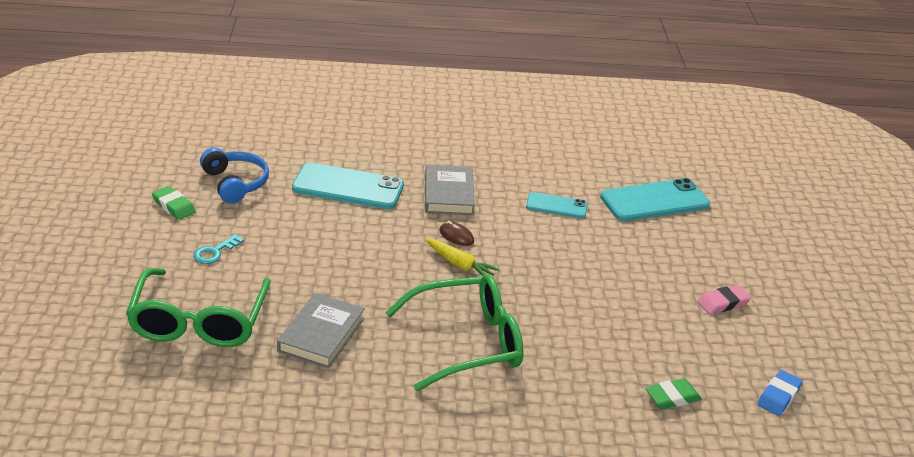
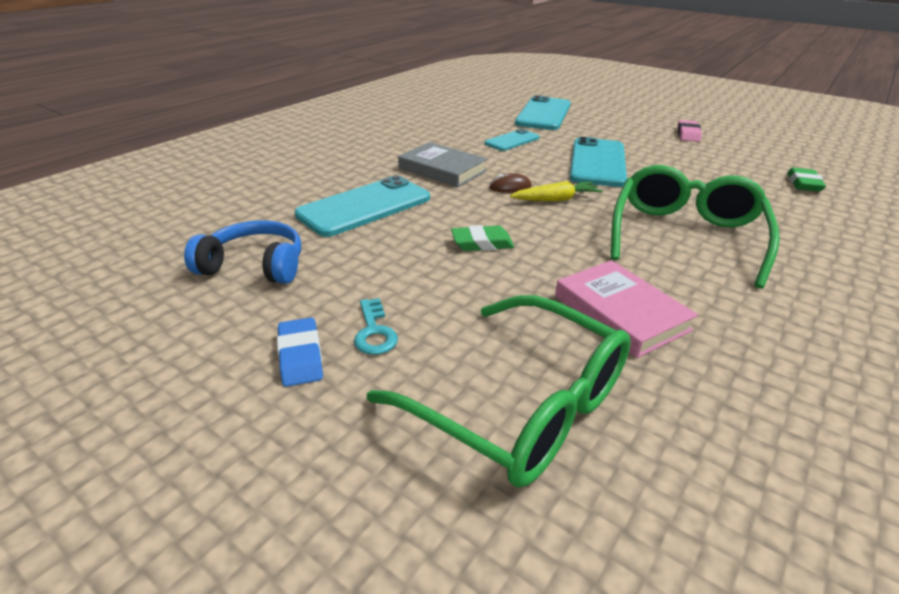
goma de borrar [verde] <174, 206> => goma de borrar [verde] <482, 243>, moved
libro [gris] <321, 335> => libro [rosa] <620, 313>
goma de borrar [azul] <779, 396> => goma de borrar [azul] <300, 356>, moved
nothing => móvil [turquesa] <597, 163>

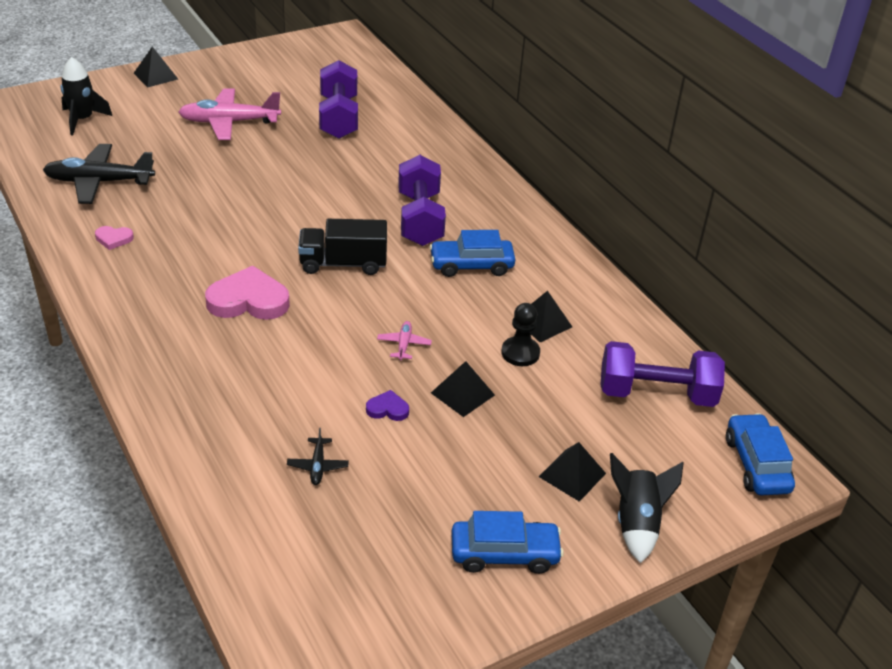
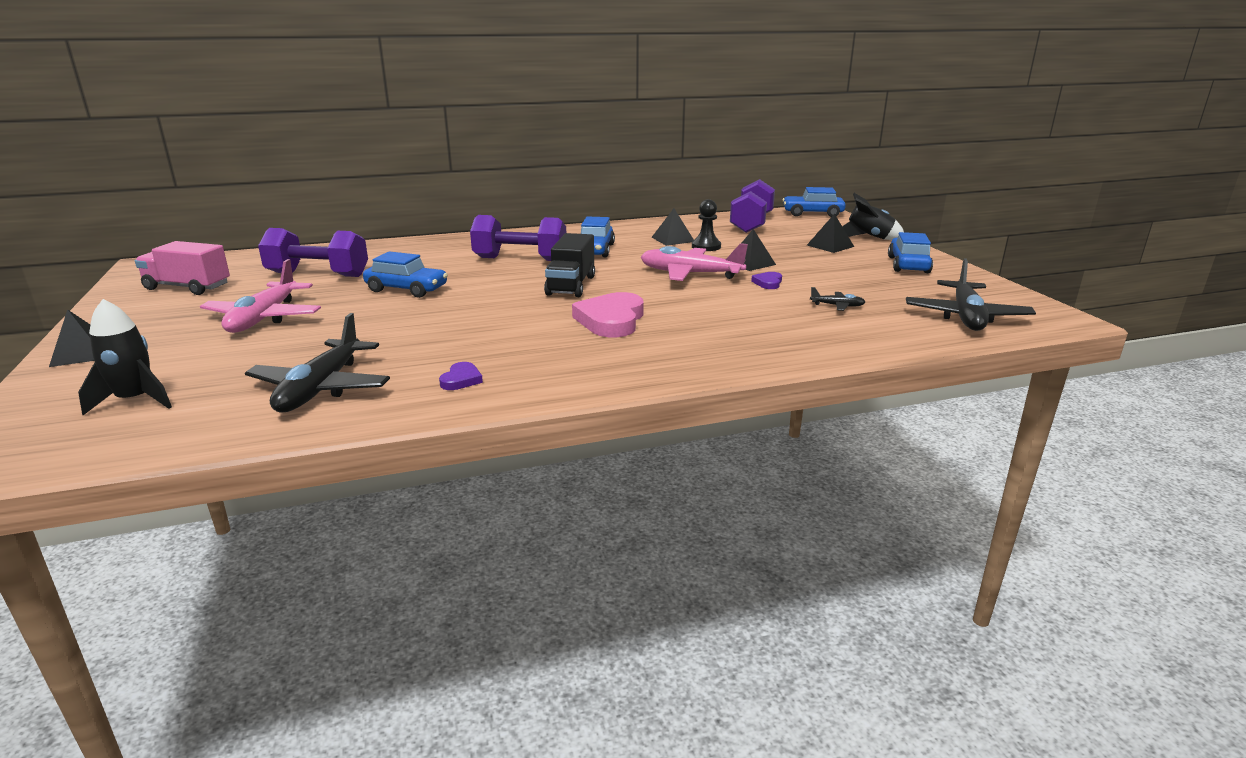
corazón [rosa] <113, 239> => corazón [morado] <461, 380>
avión [rosa] <404, 344> => avión [rosa] <690, 274>, x2.23
nothing => camión [rosa] <187, 287>
nothing => coche [azul] <406, 289>
nothing => avión [negro] <966, 317>

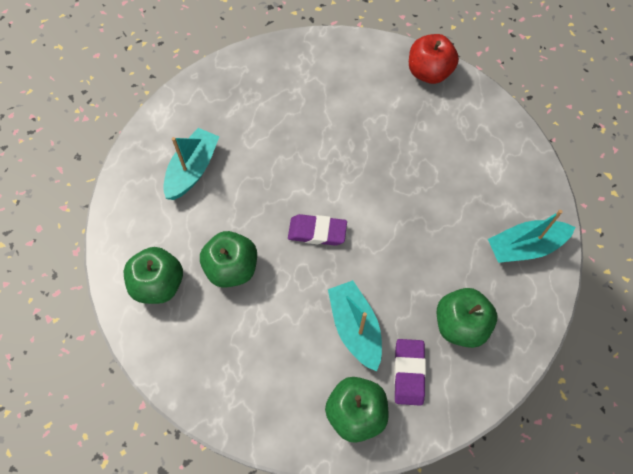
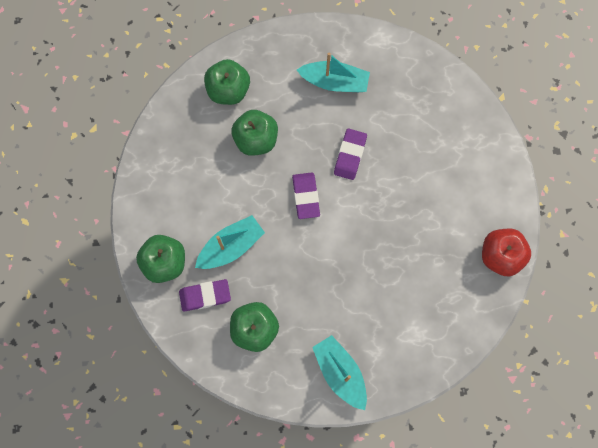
nothing => goma de borrar [morado] <350, 155>

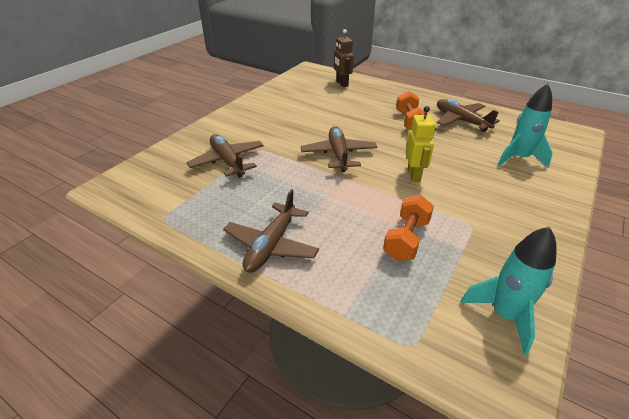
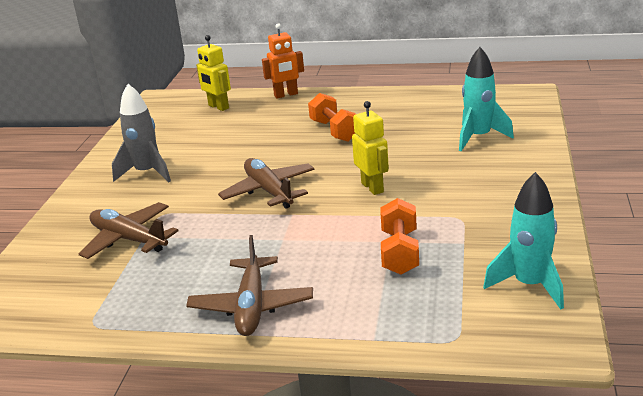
robot [marrón] <342, 84> => robot [amarillo] <218, 107>
avión [marrón] <461, 121> => nothing
nothing => robot [naranja] <286, 95>
nothing => cohete [gris] <147, 173>

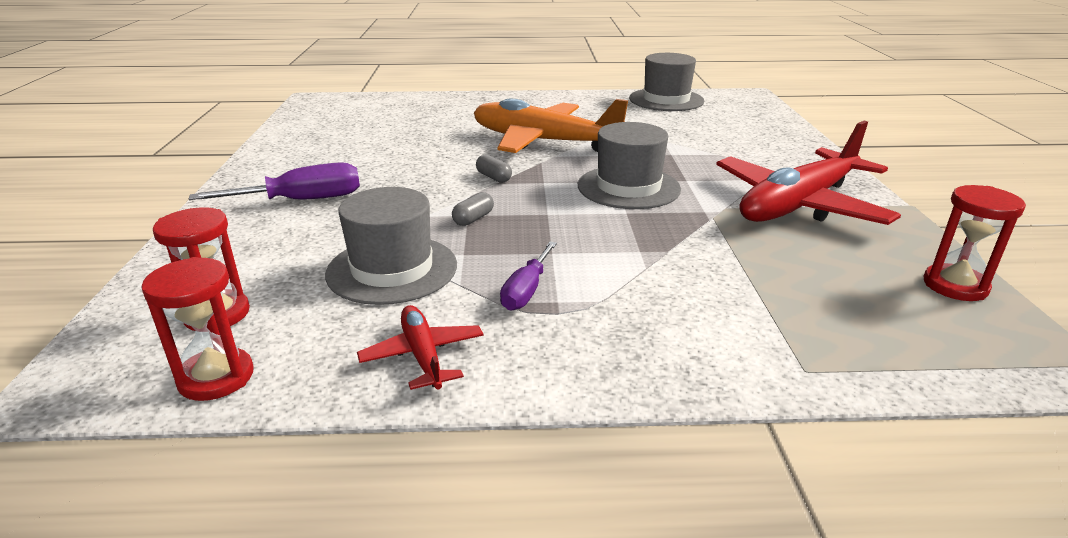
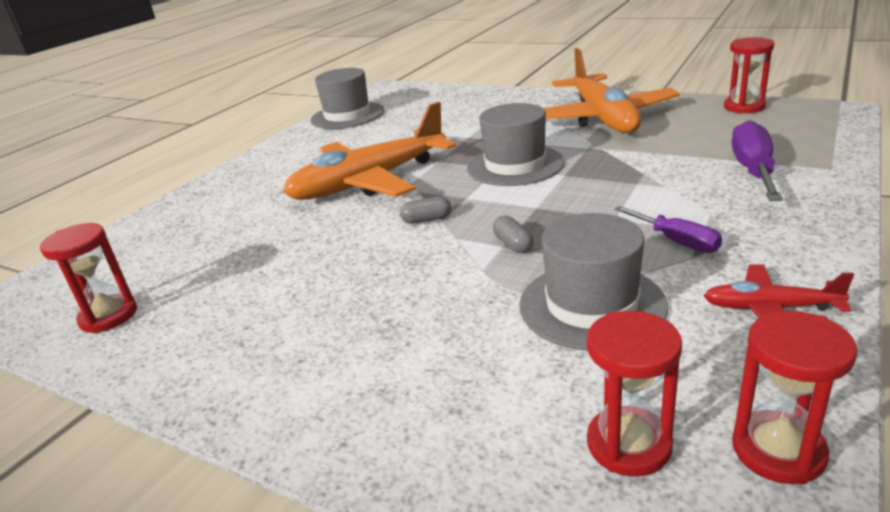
avión [rojo] <798, 205> => avión [naranja] <603, 118>
destornillador [morado] <302, 200> => destornillador [morado] <753, 170>, moved
nothing => reloj de arena [rojo] <108, 316>

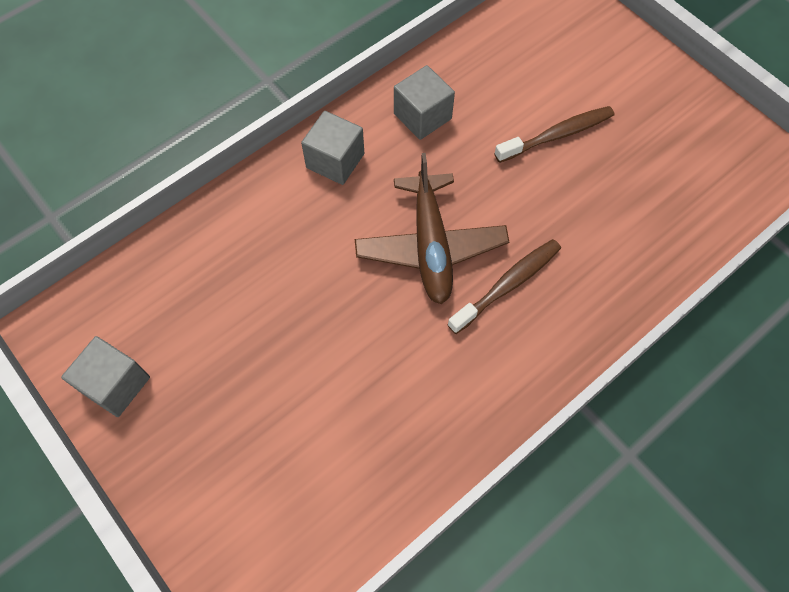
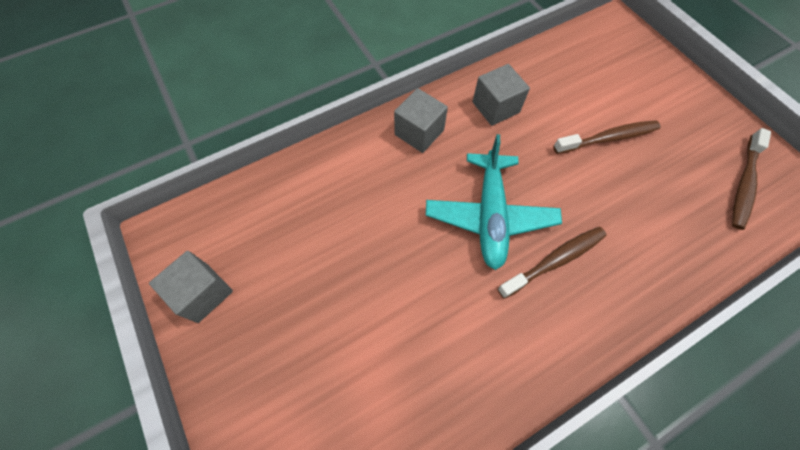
avión [marrón] <430, 246> => avión [turquesa] <490, 215>
nothing => cepillo de dientes [marrón] <744, 184>

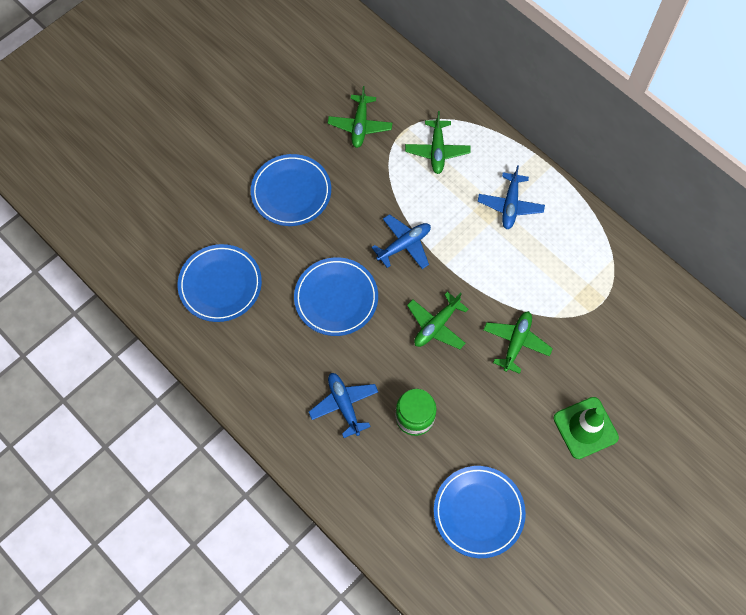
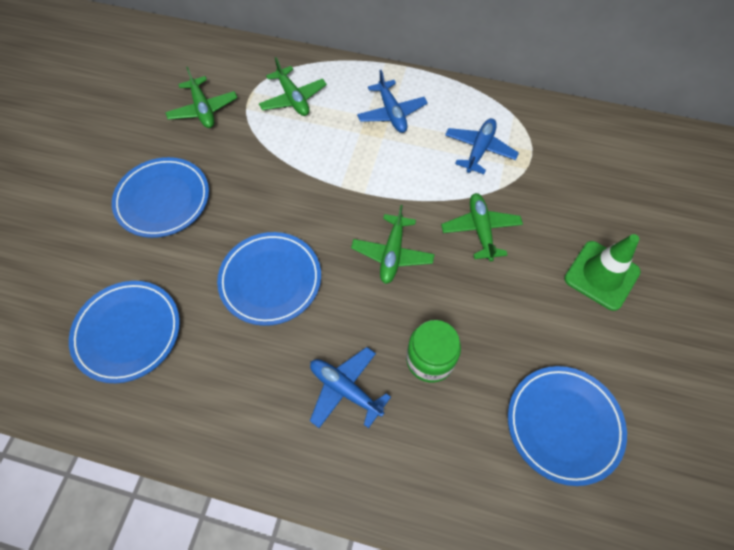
avión [azul] <404, 245> => avión [azul] <479, 150>, moved

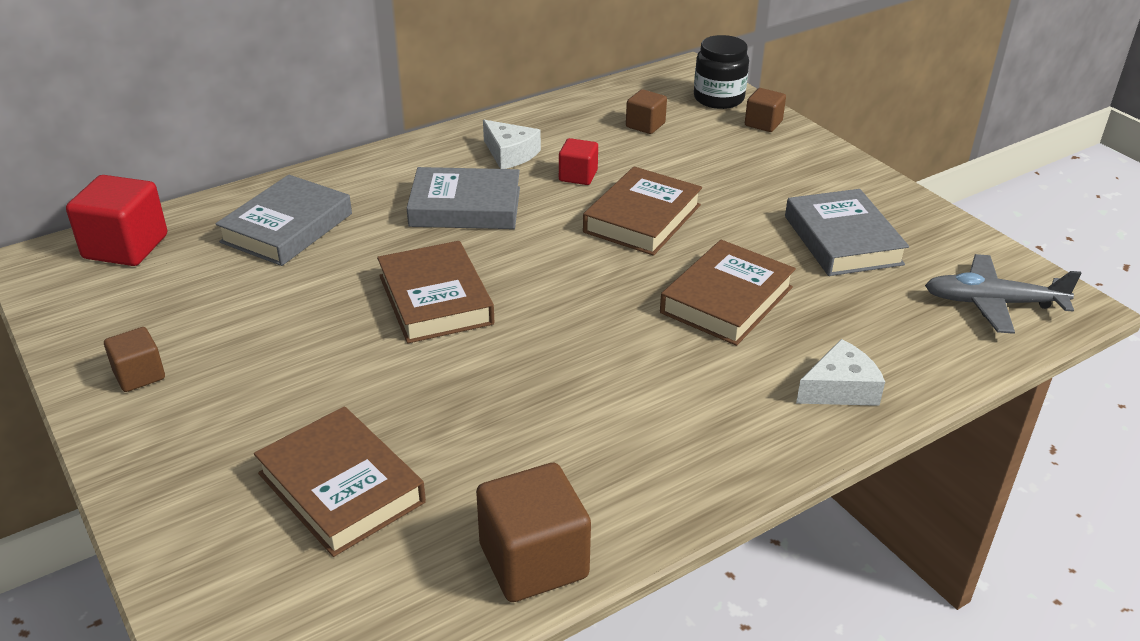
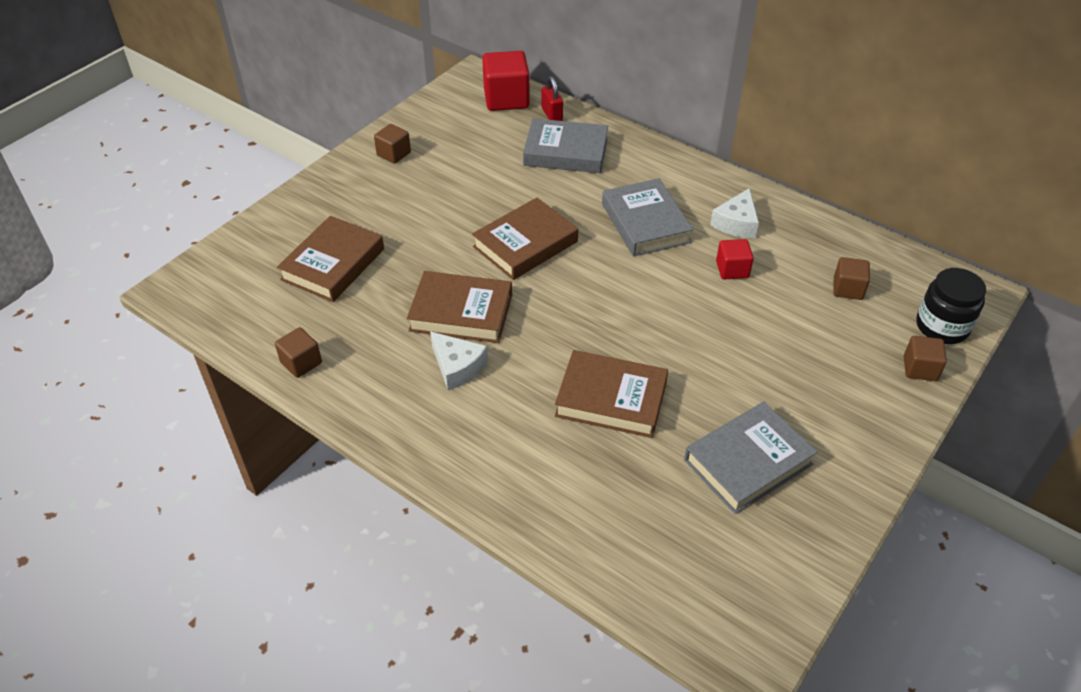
libro [marrón] <642, 218> => libro [marrón] <461, 312>, moved
avión [gris] <993, 303> => nothing
queso [blanco] <840, 389> => queso [blanco] <457, 367>, moved
cubo [marrón] <533, 561> => cubo [marrón] <301, 363>, x0.57
nothing => candado [rojo] <552, 115>

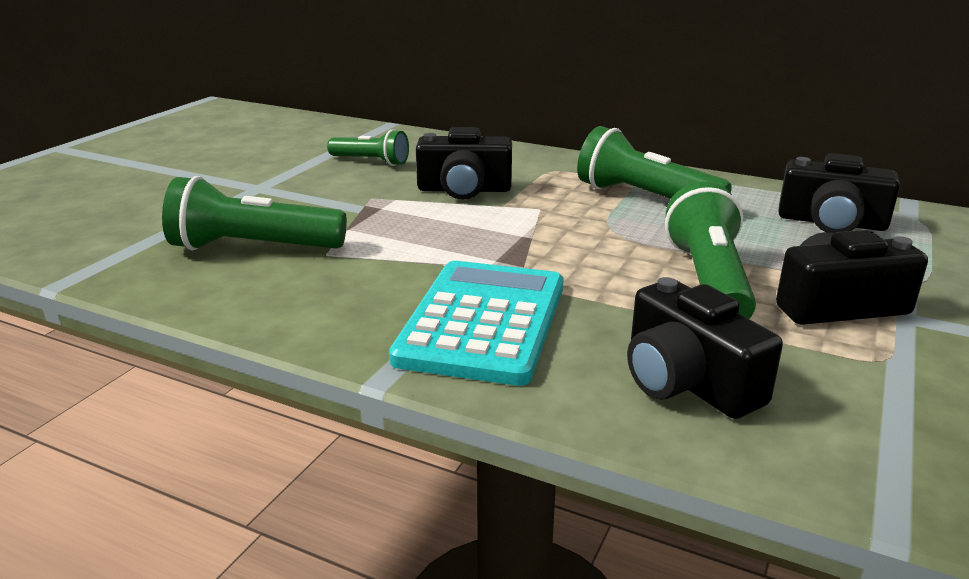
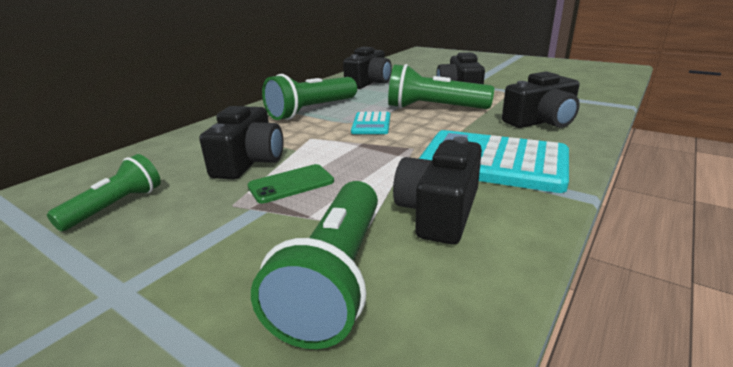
nothing => calculadora [turquesa] <371, 124>
nothing => cámara [negro] <439, 211>
nothing => móvil [verde] <291, 184>

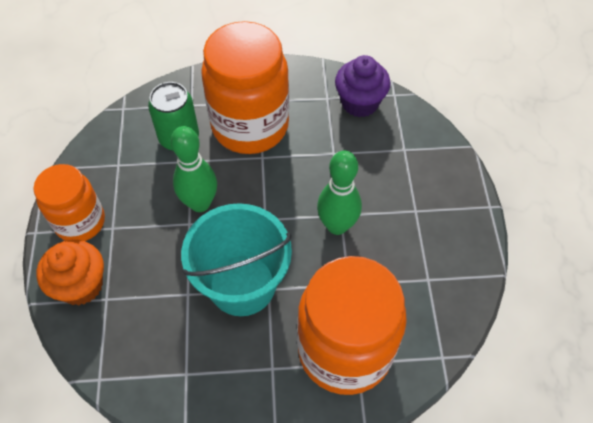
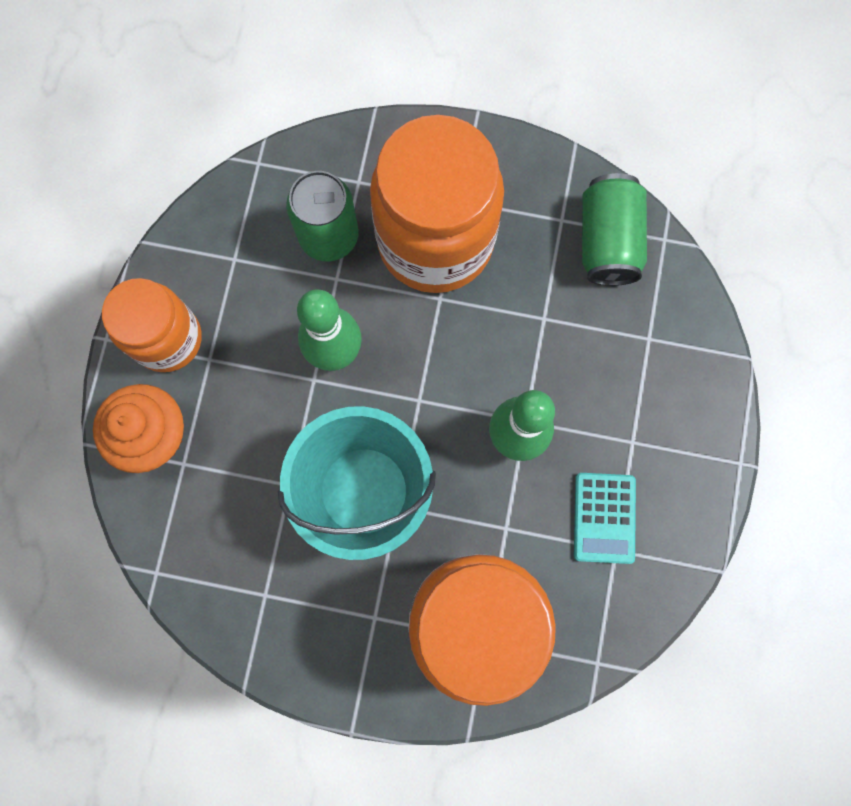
magdalena [morado] <360, 103> => lata [verde] <608, 241>
nothing => calculadora [turquesa] <604, 518>

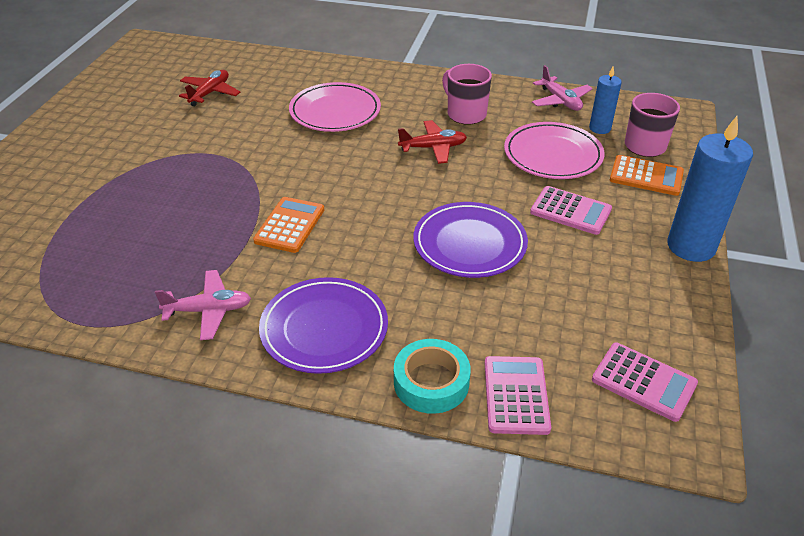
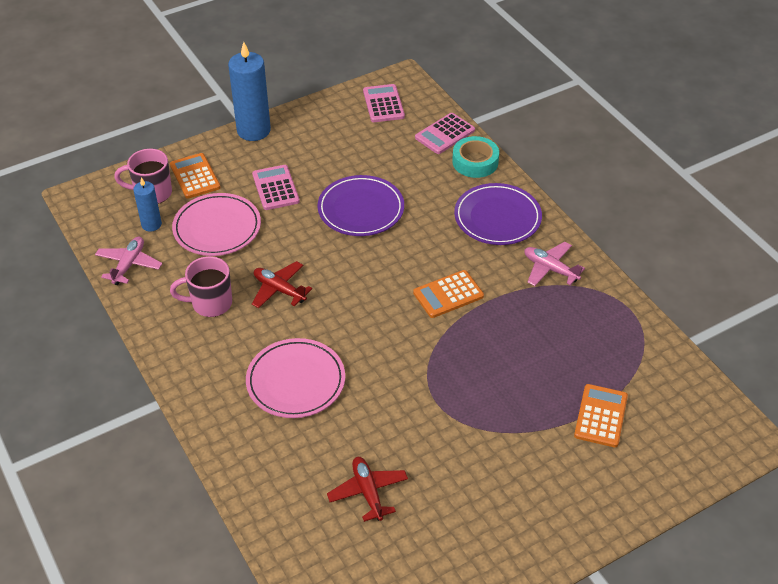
taza [rosa] <465, 114> => taza [rosa] <210, 303>, 75 degrees clockwise
avión [rojo] <210, 93> => avión [rojo] <368, 492>, 90 degrees clockwise
nothing => calculadora [naranja] <601, 416>

